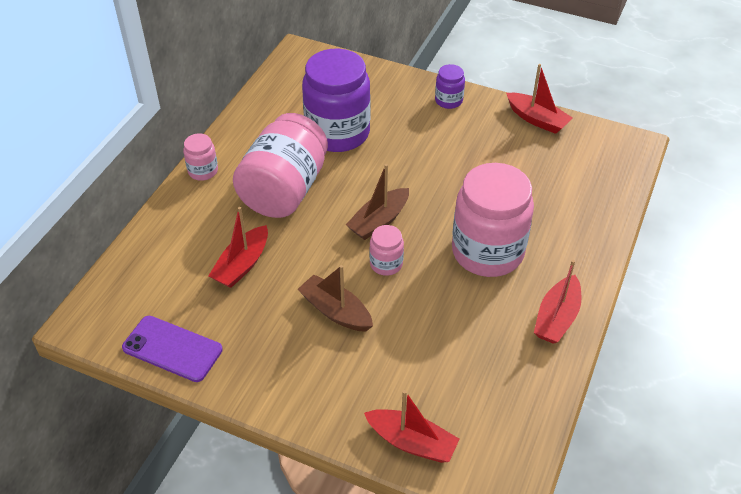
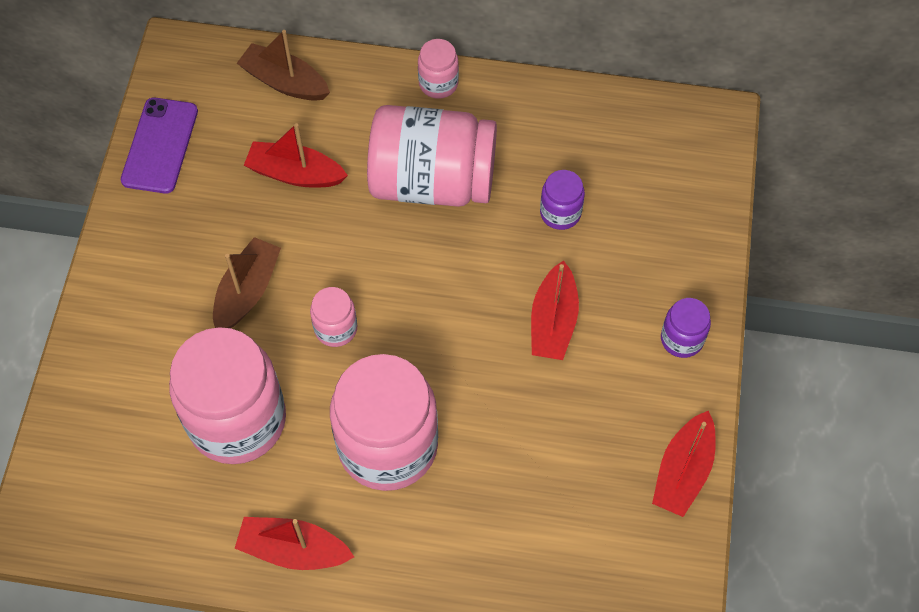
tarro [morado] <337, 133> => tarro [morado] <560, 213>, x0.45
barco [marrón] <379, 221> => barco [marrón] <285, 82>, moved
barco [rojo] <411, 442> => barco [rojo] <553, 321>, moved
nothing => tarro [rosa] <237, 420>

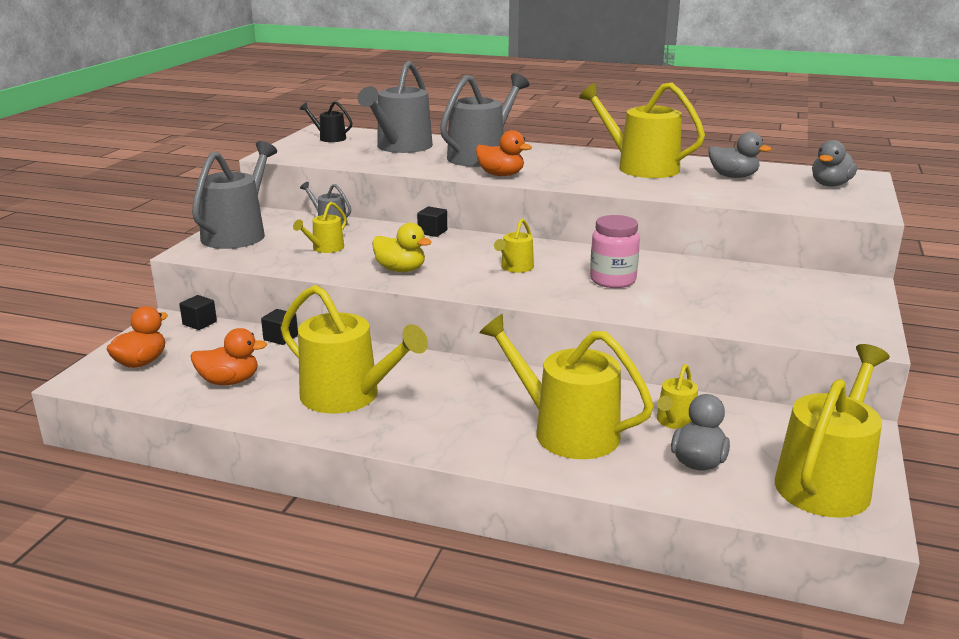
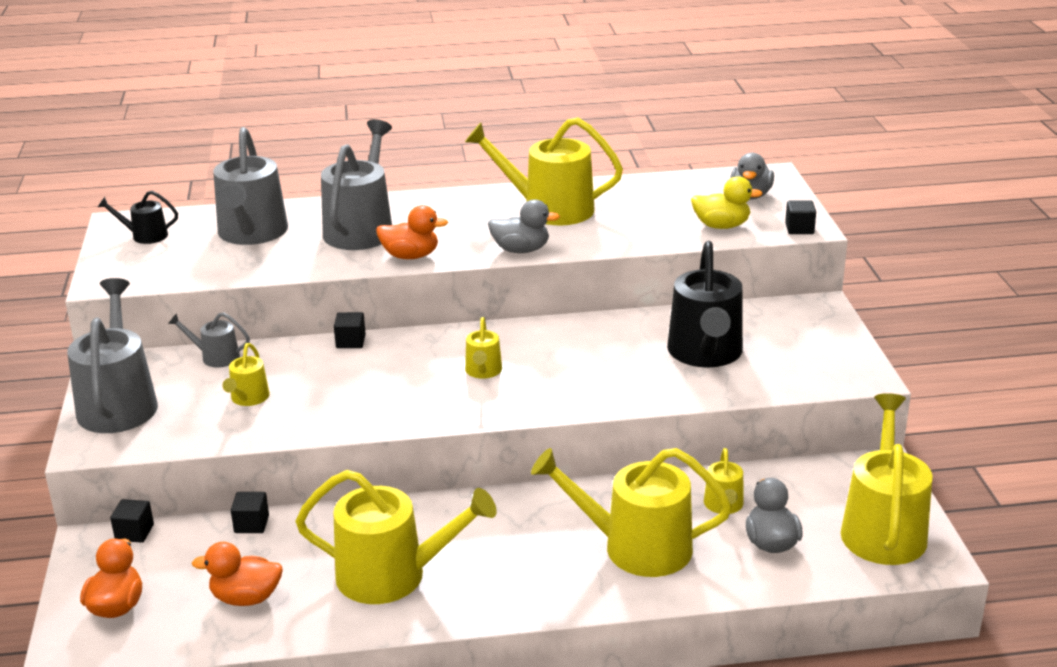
pato [gris] <733, 176> => pato [gris] <521, 250>, moved
tarro [rosa] <612, 280> => nothing
pato [amarillo] <400, 270> => pato [amarillo] <721, 226>, moved
pato [naranja] <229, 381> => pato [naranja] <246, 598>, 150 degrees counterclockwise
nothing => cubo [negro] <799, 229>
nothing => regadera [negro] <705, 353>

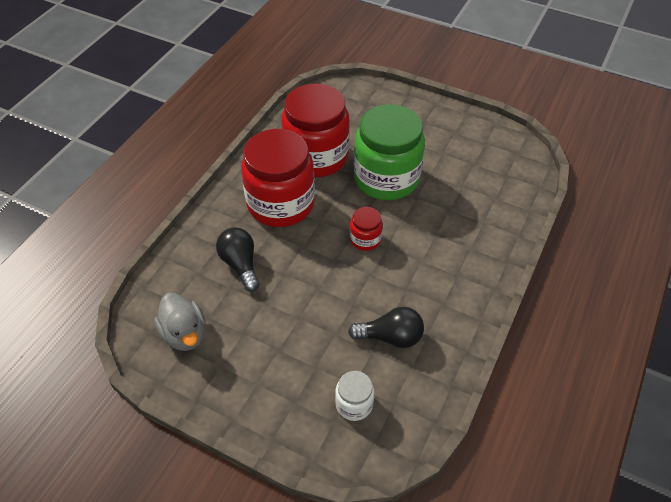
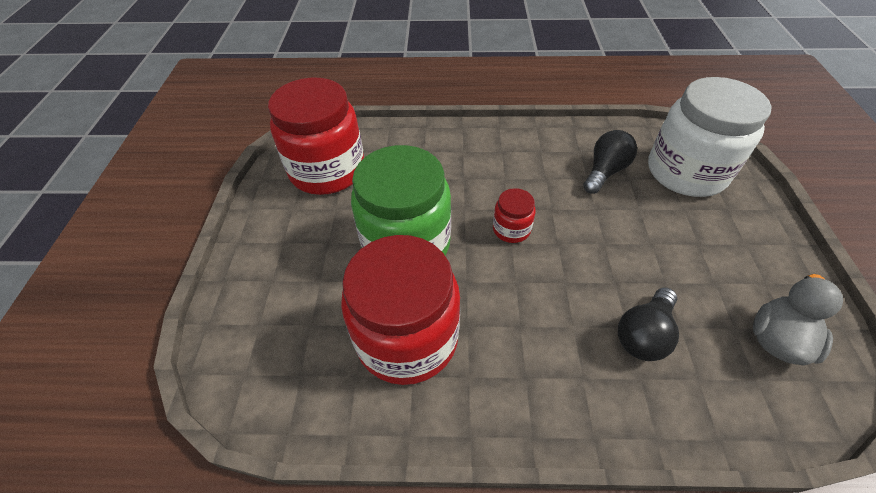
tarro [rojo] <280, 204> => tarro [rojo] <327, 170>, moved
bombilla [negro] <390, 337> => bombilla [negro] <604, 172>, 60 degrees clockwise
tarro [blanco] <354, 404> => tarro [blanco] <686, 172>, x2.24

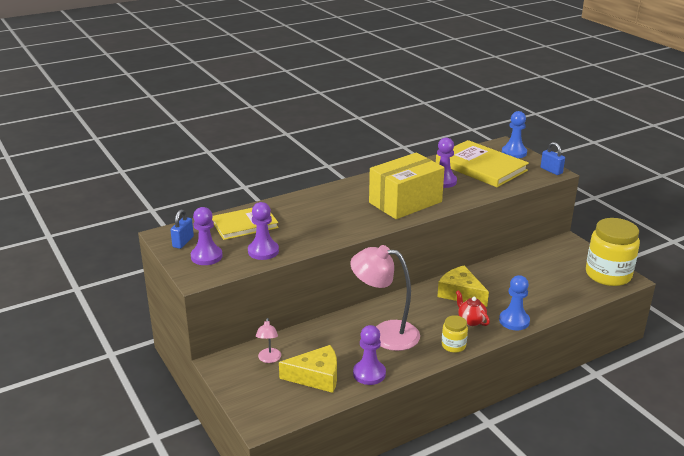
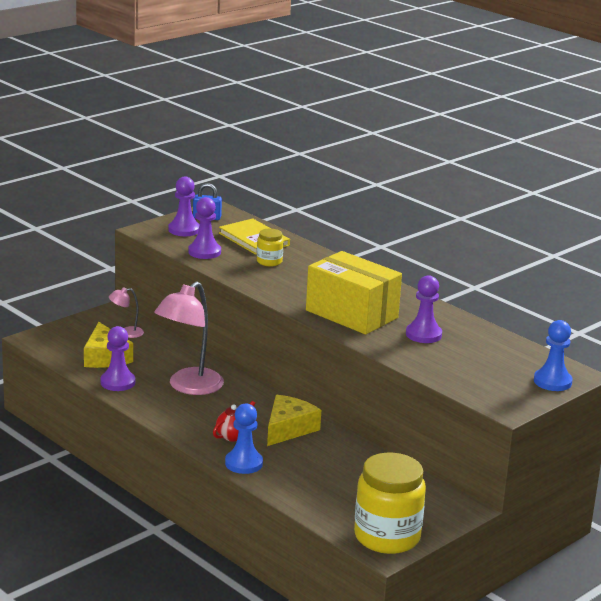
libro [amarillo] <481, 166> => nothing
candado [azul] <551, 170> => nothing
lámpara [rosa] <385, 334> => lámpara [rosa] <189, 387>, 150 degrees counterclockwise
tarro [amarillo] <453, 345> => tarro [amarillo] <269, 262>, moved

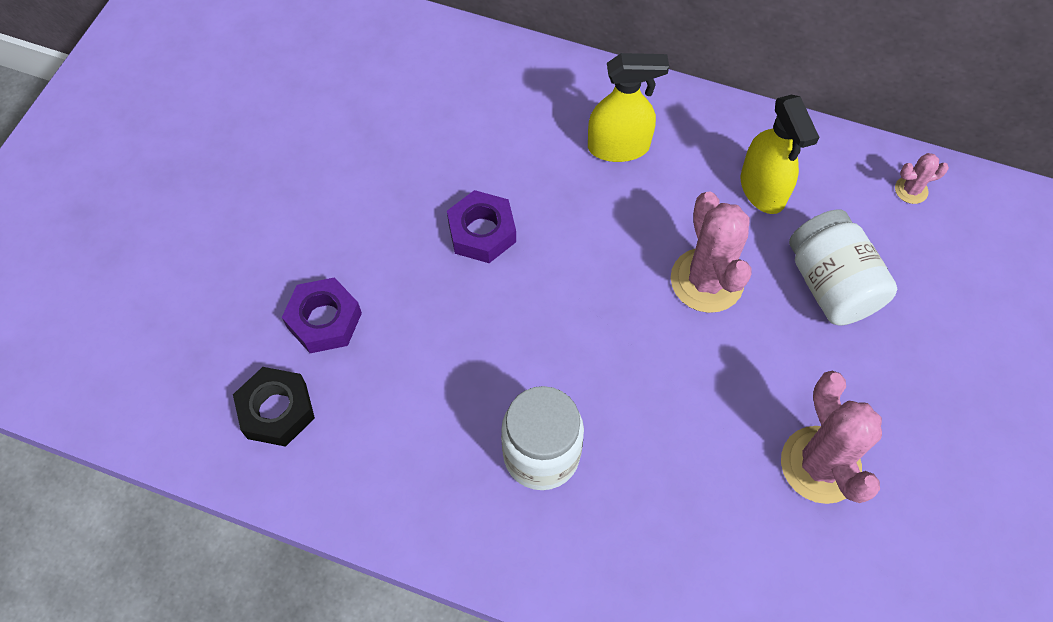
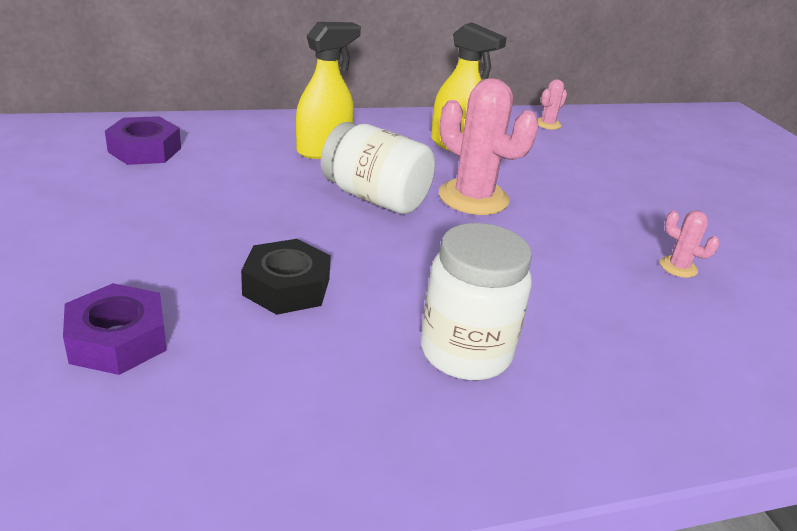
tuerca [morado] <482, 232> => tuerca [morado] <145, 150>, moved
tarro [blanco] <831, 285> => tarro [blanco] <375, 198>, moved
tuerca [negro] <277, 411> => tuerca [negro] <286, 287>, moved
cactus [rosa] <820, 465> => cactus [rosa] <678, 267>, x0.47

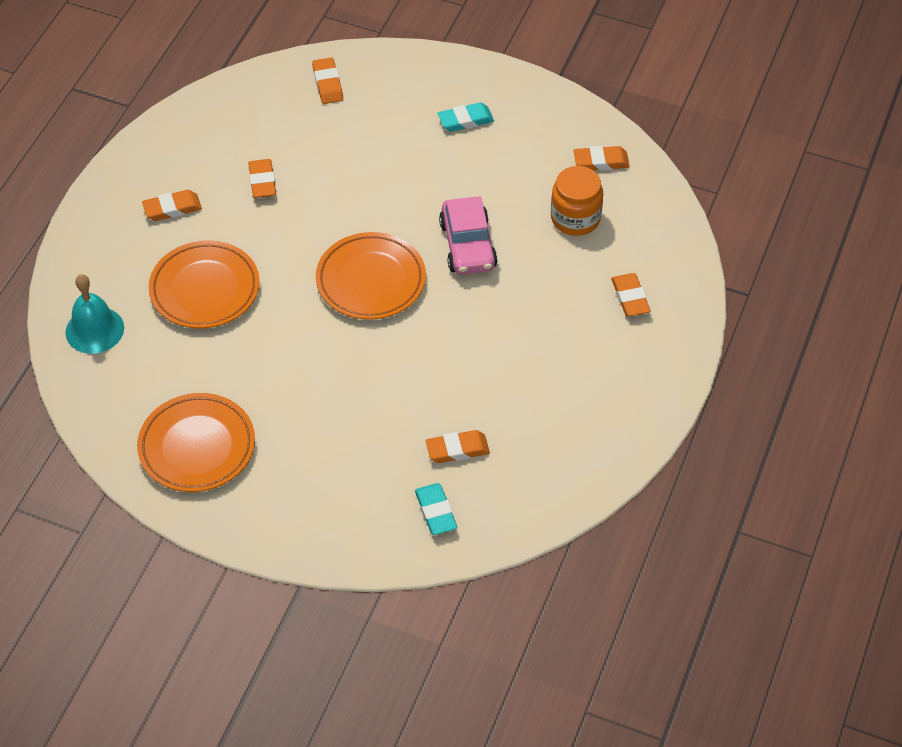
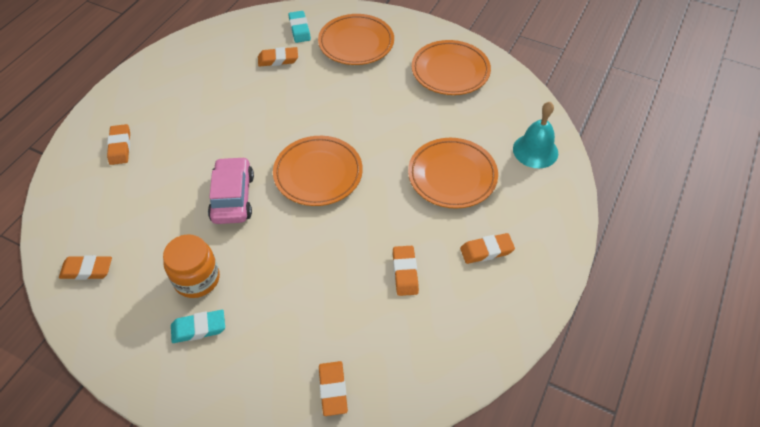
tarro [naranja] <575, 218> => tarro [naranja] <197, 279>, moved
nothing => plato [naranja] <356, 43>

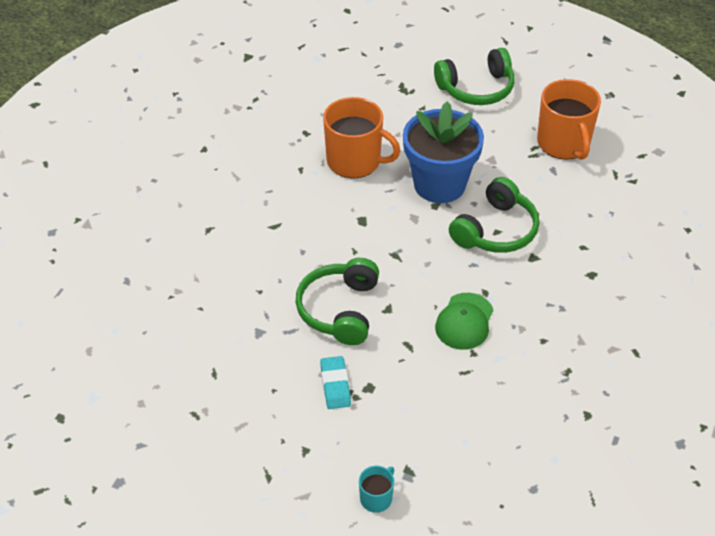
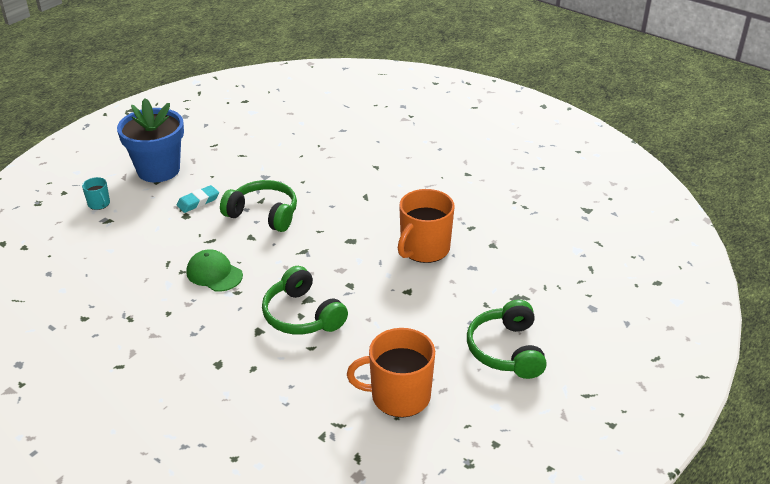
maceta [azul] <439, 184> => maceta [azul] <158, 170>, moved
goma de borrar [turquesa] <335, 385> => goma de borrar [turquesa] <198, 201>, 45 degrees counterclockwise

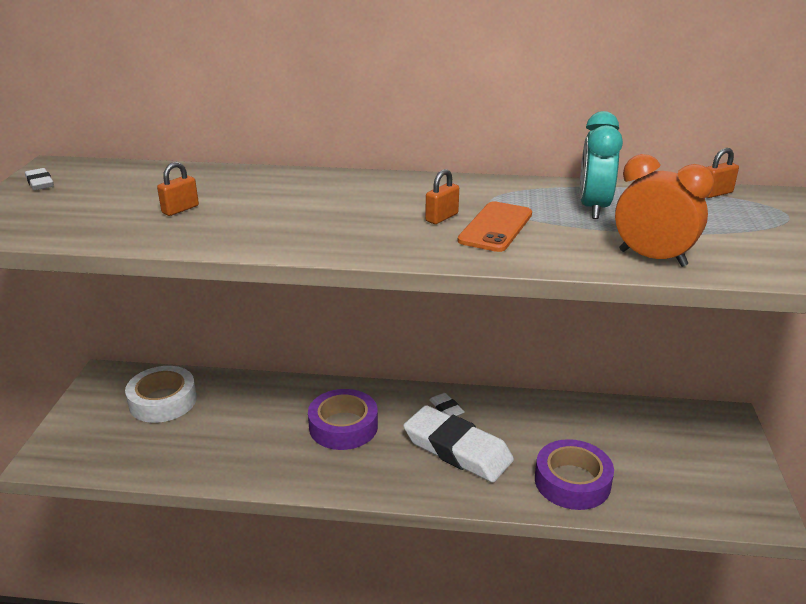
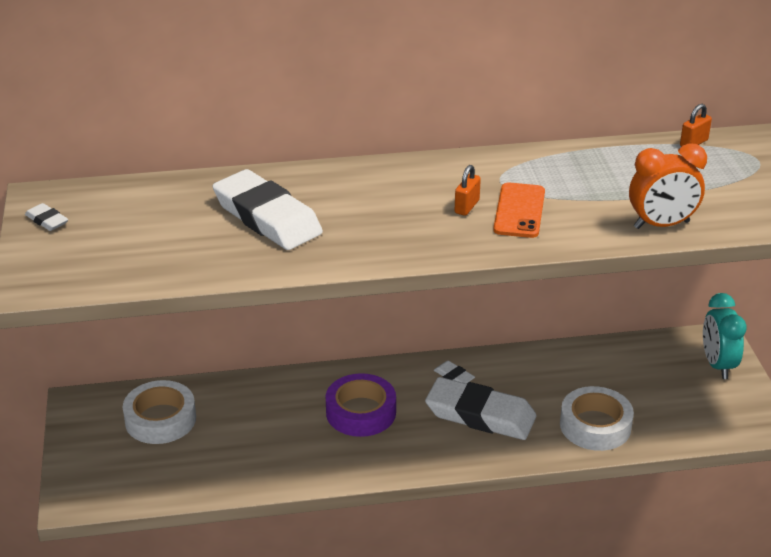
despertador [turquesa] <593, 208> => despertador [turquesa] <717, 365>, moved
despertador [naranja] <652, 258> => despertador [naranja] <661, 225>, 150 degrees clockwise
candado [naranja] <180, 209> => nothing
cinta adhesiva [morado] <572, 482> => cinta adhesiva [blanco] <595, 426>
nothing => goma de borrar [blanco] <267, 217>

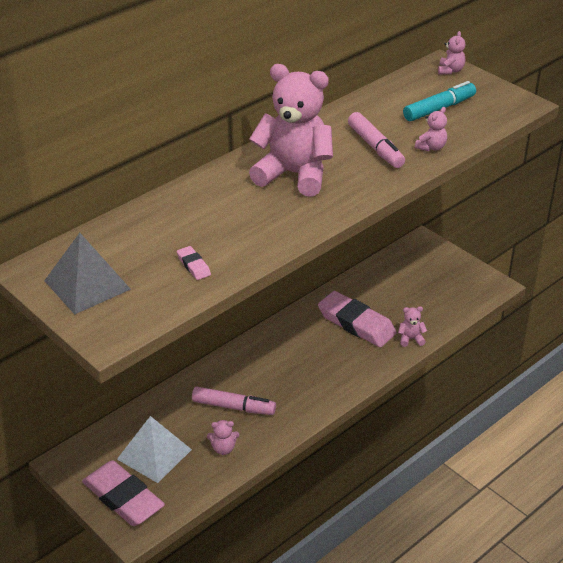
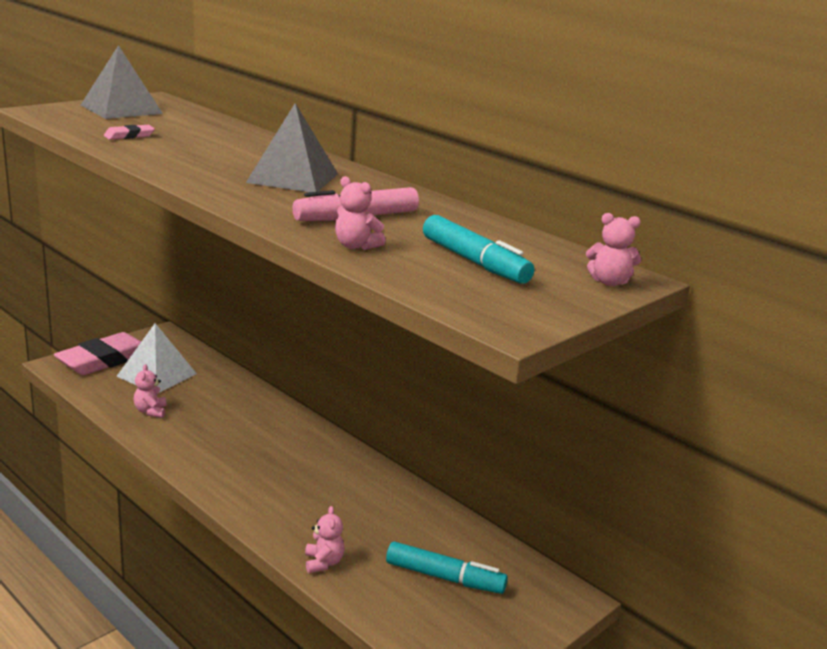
osito [rosa] <294, 174> => pirámide [gris] <293, 178>
goma de borrar [rosa] <356, 323> => nothing
rotulador [rosa] <233, 407> => nothing
nothing => rotulador [turquesa] <444, 577>

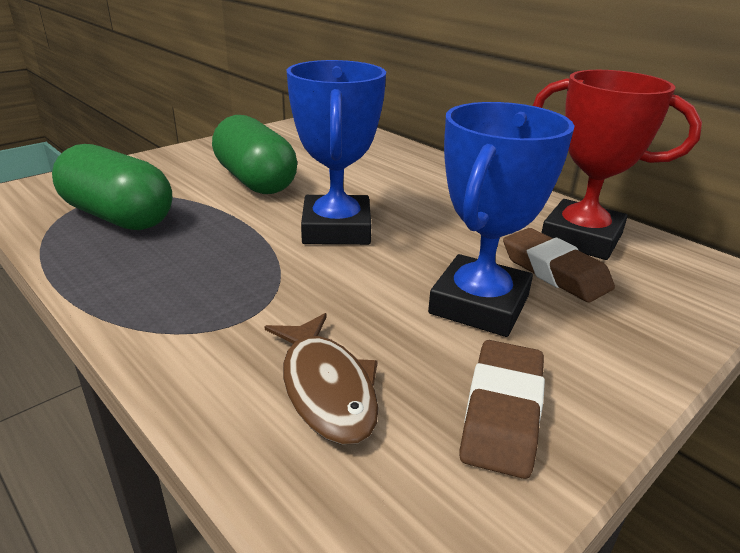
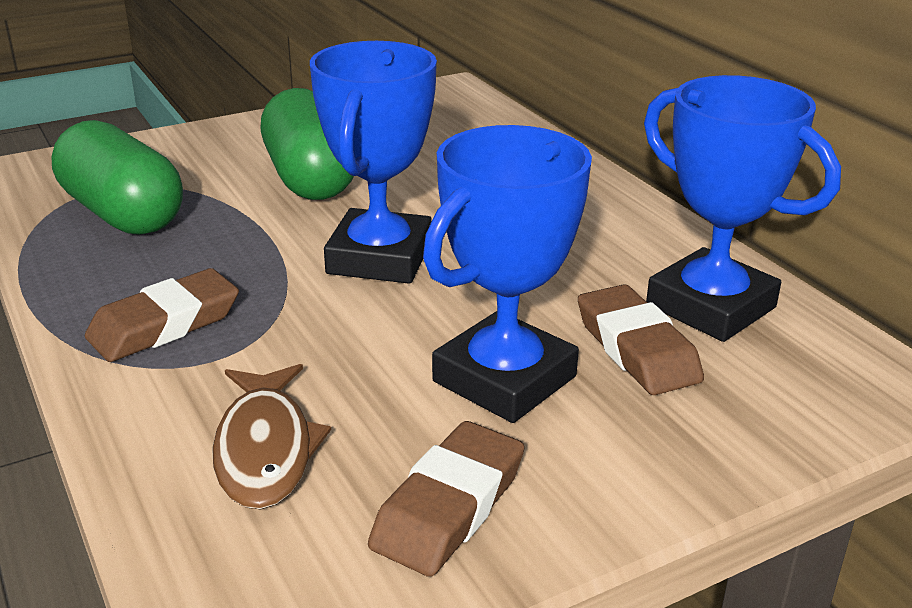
trofeo [rojo] <581, 238> => trofeo [azul] <710, 306>
nothing => goma de borrar [marrón] <165, 325>

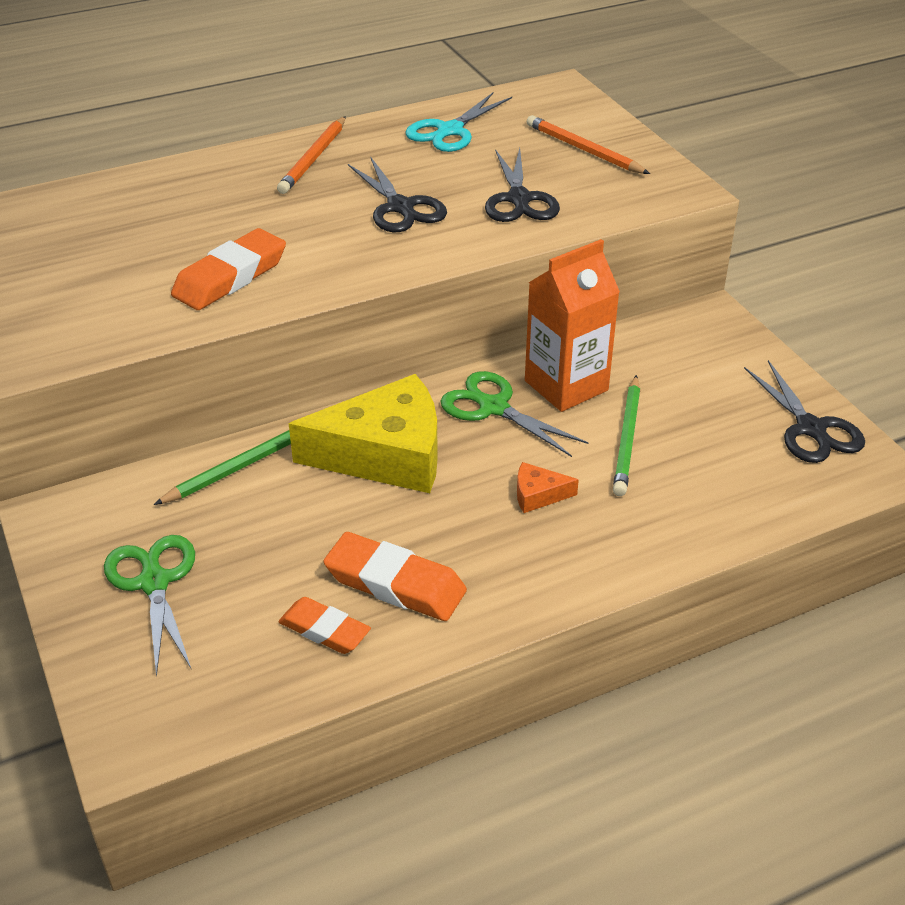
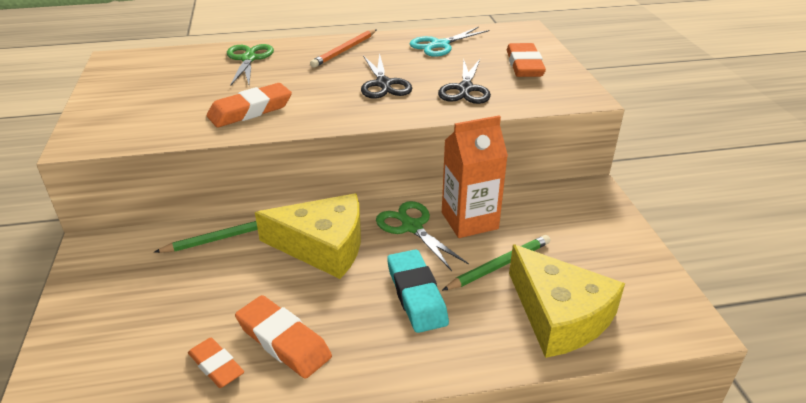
lápiz [naranja] <584, 150> => goma de borrar [naranja] <524, 65>
tijeras [negro] <810, 428> => nothing
lápiz [verde] <627, 438> => lápiz [verde] <499, 265>, 150 degrees counterclockwise
queso [naranja] <538, 495> => goma de borrar [turquesa] <416, 295>
tijeras [verde] <154, 583> => tijeras [verde] <248, 59>, moved
nothing => queso [amarillo] <559, 315>

